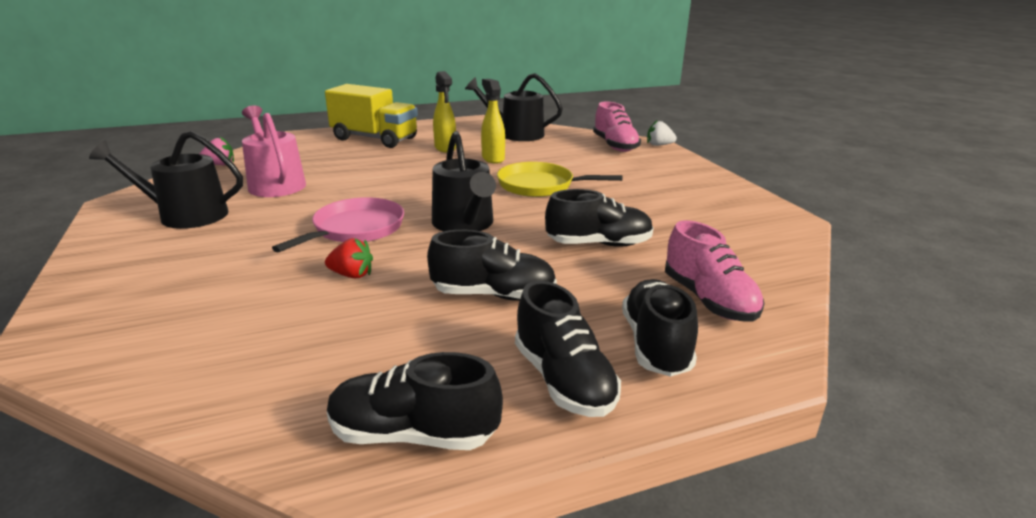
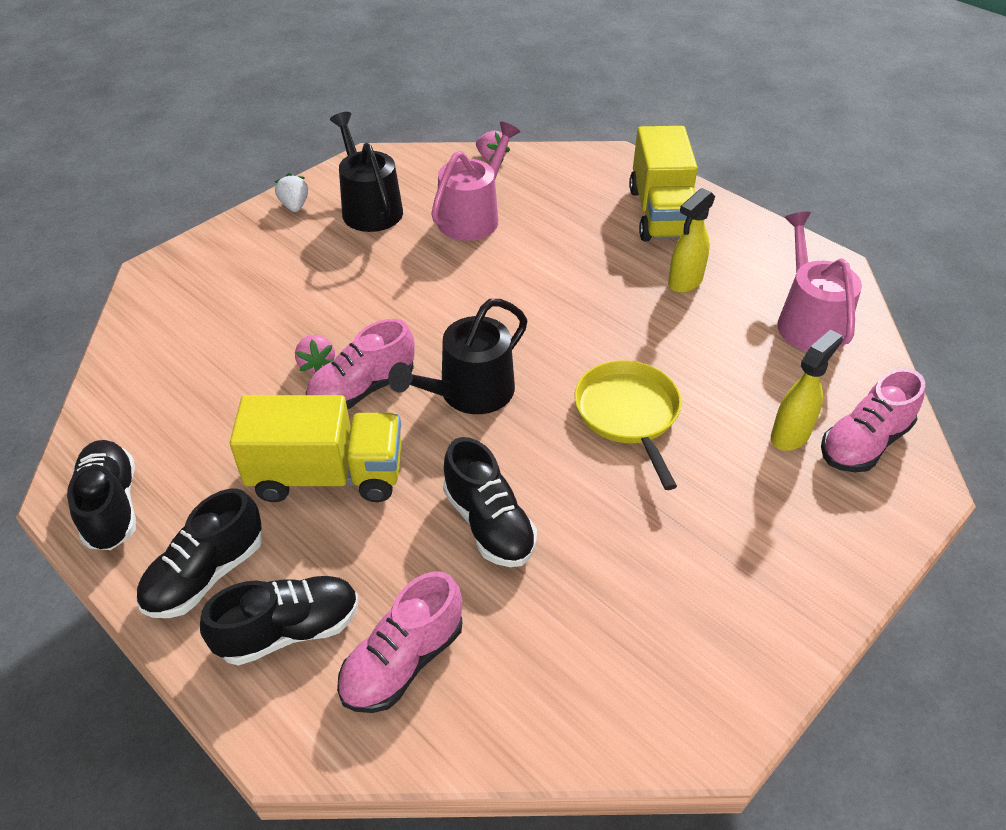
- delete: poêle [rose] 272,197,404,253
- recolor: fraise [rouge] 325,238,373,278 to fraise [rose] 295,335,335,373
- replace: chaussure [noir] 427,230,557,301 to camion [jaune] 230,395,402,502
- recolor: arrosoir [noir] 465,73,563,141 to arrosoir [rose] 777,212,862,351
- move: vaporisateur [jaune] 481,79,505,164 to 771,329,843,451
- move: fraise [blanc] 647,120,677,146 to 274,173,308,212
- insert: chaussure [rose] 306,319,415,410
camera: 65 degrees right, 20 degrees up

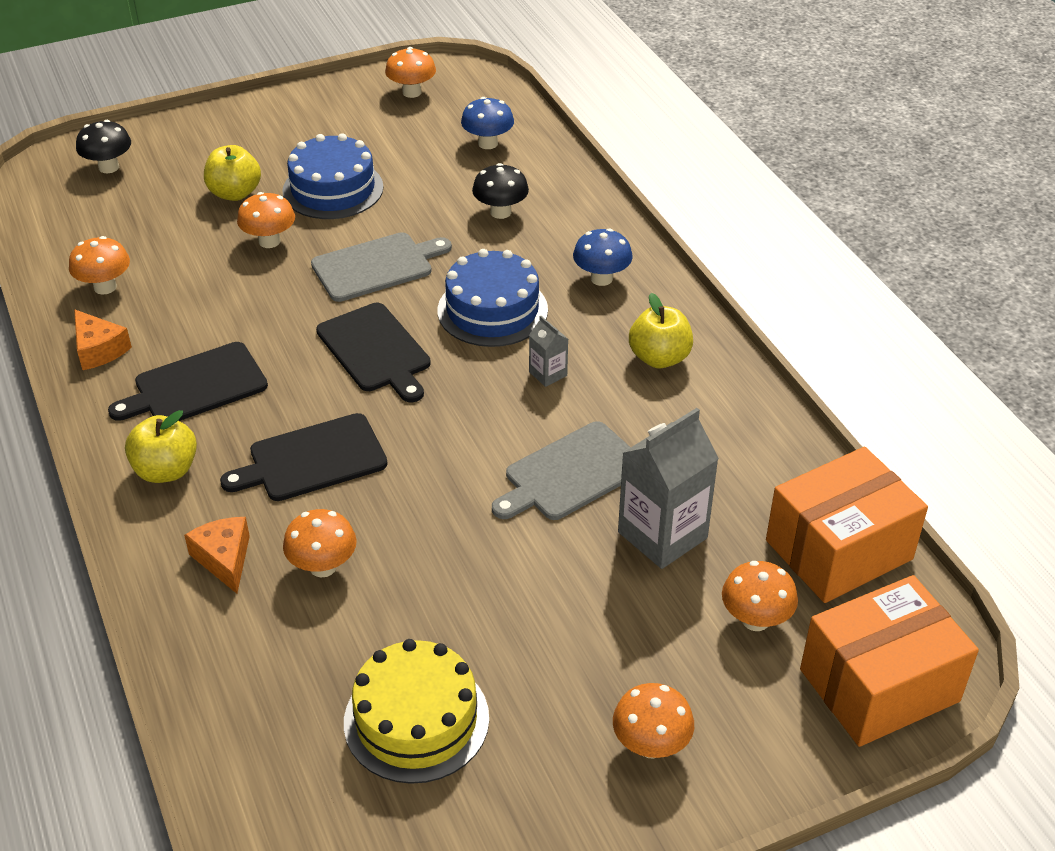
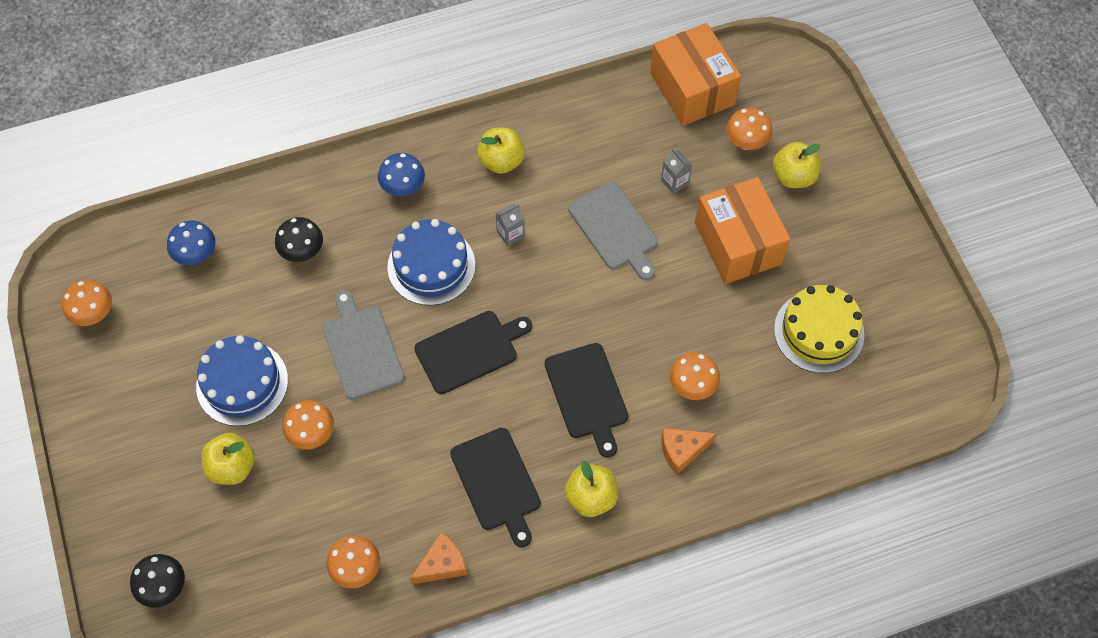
- delete: champignon [orange] 613,683,694,759
- resize: brique de lait [gris] 618,408,719,569 = 661,149,692,194 x0.48
- move: boîte [orange] 800,575,979,747 to 695,177,790,284
- insert: pomme [jaune] 773,142,821,188
camera: 85 degrees left, 20 degrees up

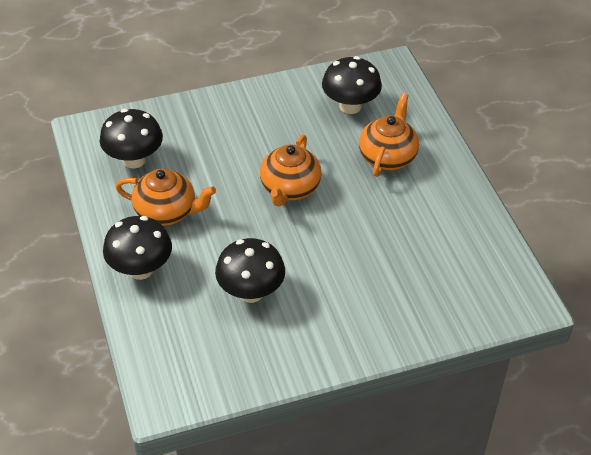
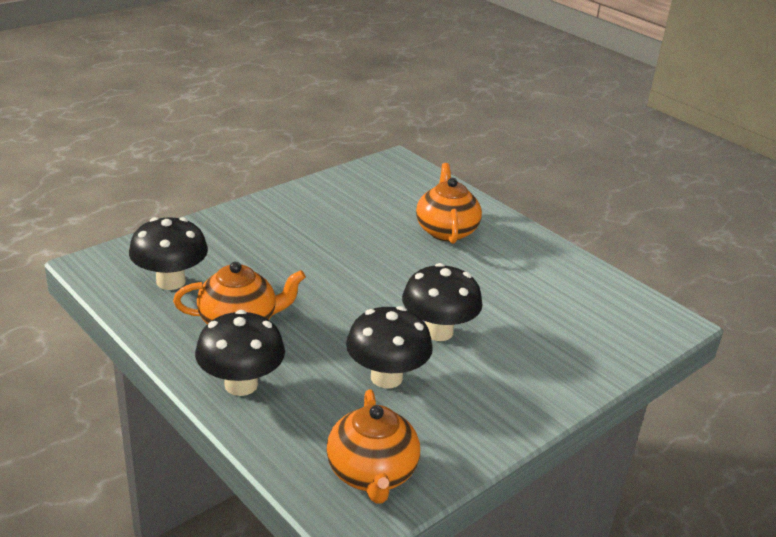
- move: théière [orange] 260,134,321,206 to 327,389,420,504
- move: champignon [noir] 322,56,382,114 to 402,263,482,341
camera: 25 degrees left, 15 degrees down

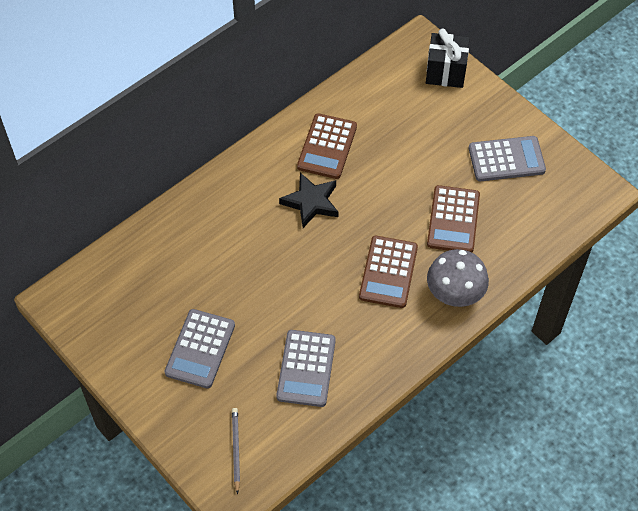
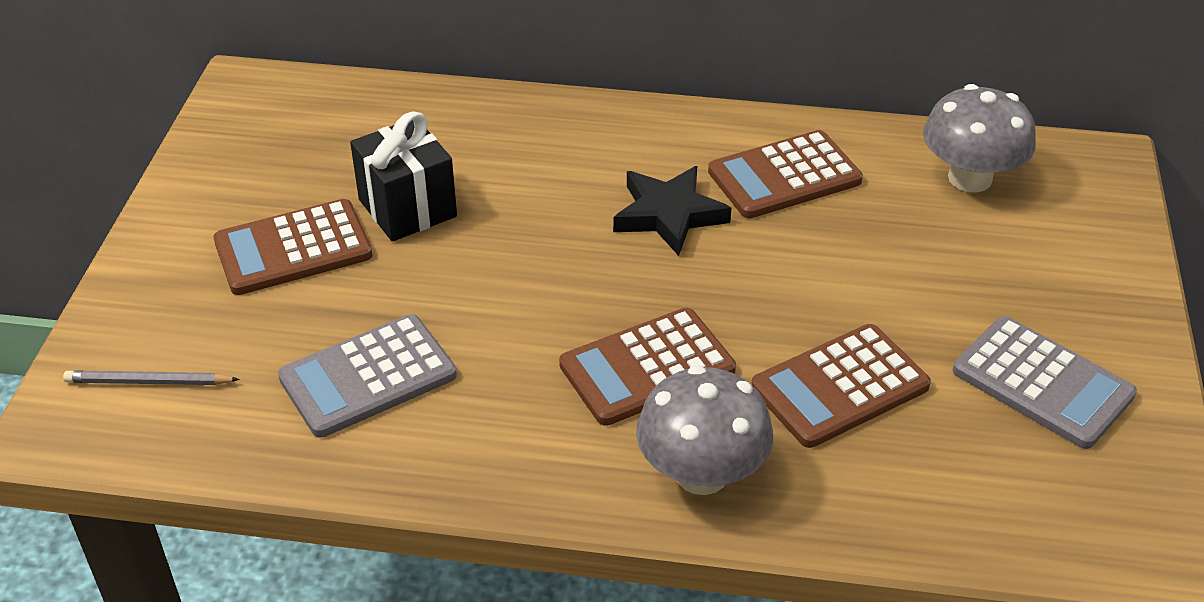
- recolor: calculatrice [gris] 164,309,235,388 to calculatrice [marron] 213,199,373,295
- rotate: crayon [gris] 232,408,240,494 = 63,370,240,385 135 degrees counterclockwise
- move: cadeau [noir] 426,28,470,88 to 350,111,457,242
- insert: champignon [gris] 923,84,1036,192
camera: 50 degrees right, 15 degrees down

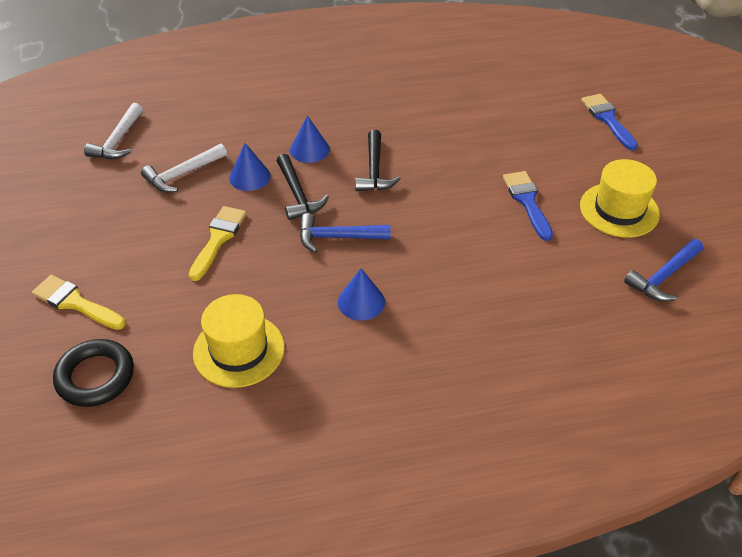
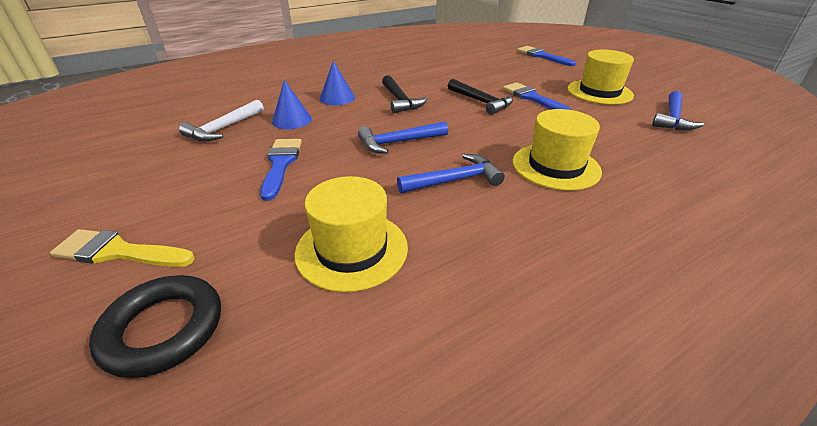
- delete: marteau [blanc] 84,103,143,159
- recolor: pinceau [jaune] 189,206,247,281 to pinceau [bleu] 260,139,302,201
- move: marteau [noir] 277,154,329,220 to 448,79,513,115
- replace: cône [bleu] 338,268,385,321 to marteau [bleu] 397,154,505,193
- insert: chapeau [jaune] 513,109,602,191
camera: 20 degrees left, 10 degrees down

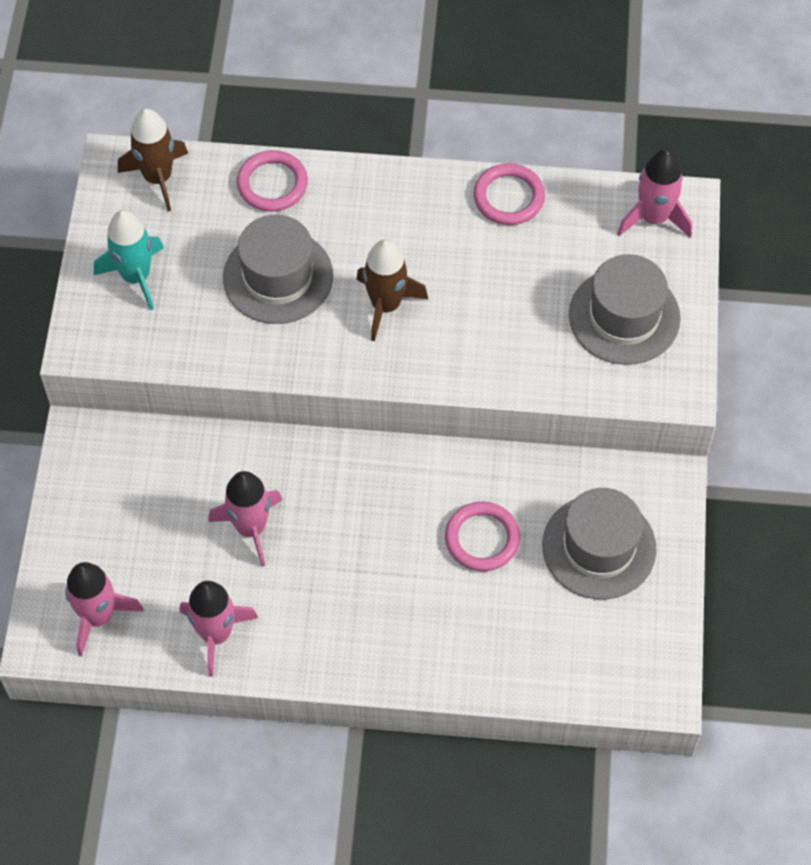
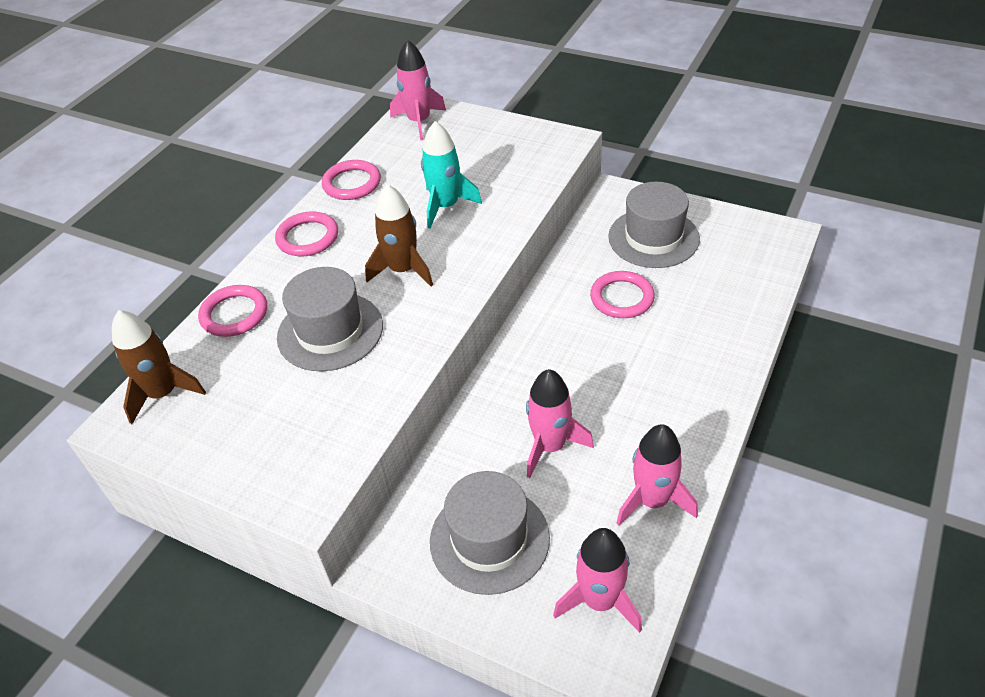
- move: fusée [turquoise] 94,210,164,310 to 421,121,482,228
- move: chapeau [gris] 569,254,681,365 to 430,471,550,595
- insert: anneau [rose] 275,212,338,256
camera: 65 degrees left, 15 degrees down

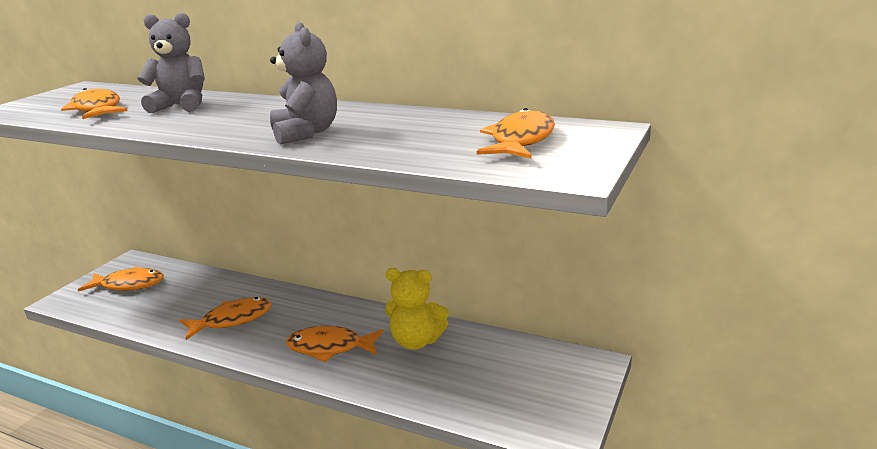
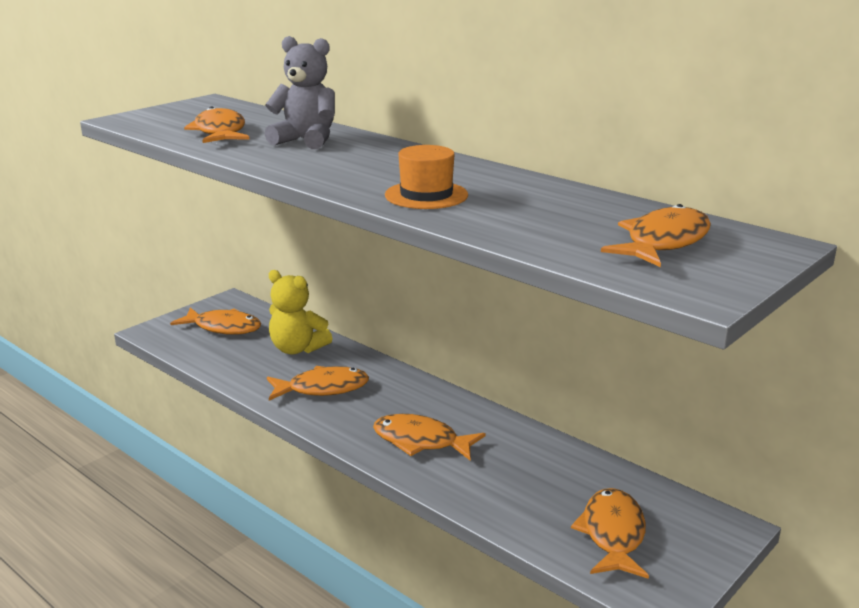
- replace: ours en peluche [gris] 270,22,337,144 to chapeau [orange] 385,145,468,209
- move: ours en peluche [jaune] 385,268,449,350 to 269,270,333,355
- insert: poisson [orange] 571,488,649,579
camera: 15 degrees right, 0 degrees up

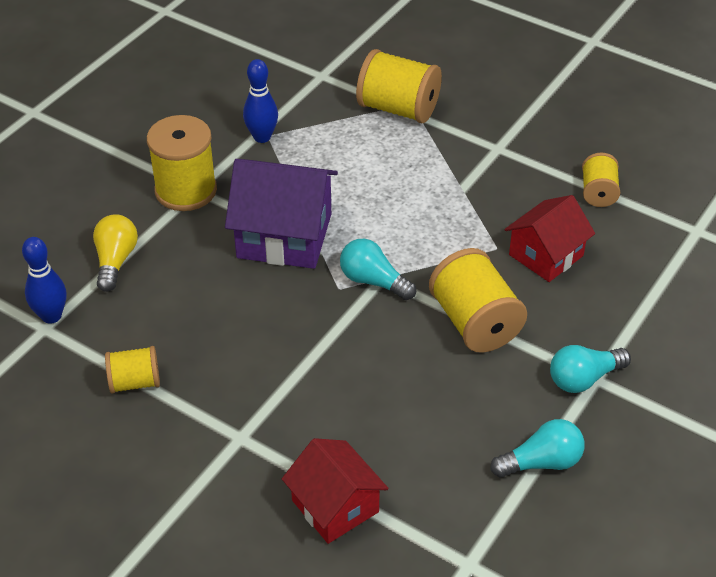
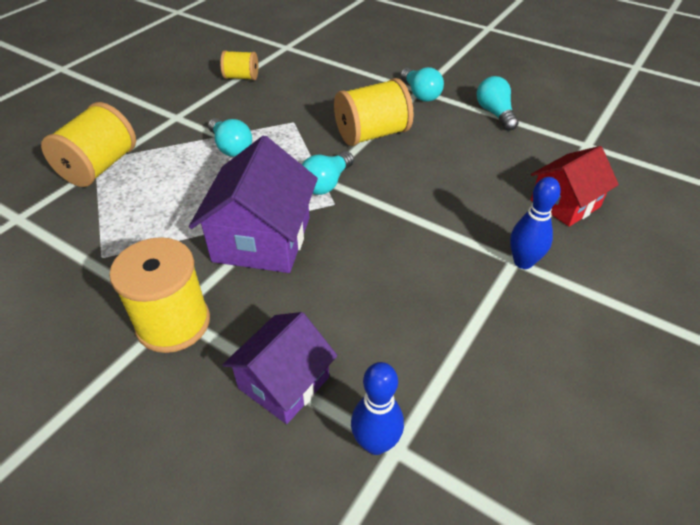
- replace: ampoule [jaune] 93,214,138,292 to maison [violet] 222,312,337,424
- delete: bobine [jaune] 105,346,160,394
- move: quille [bleu] 243,59,278,143 to 510,177,561,269
- delete: maison [rouge] 505,195,595,282
- insert: ampoule [turquoise] 208,118,252,157
camera: 90 degrees left, 0 degrees up

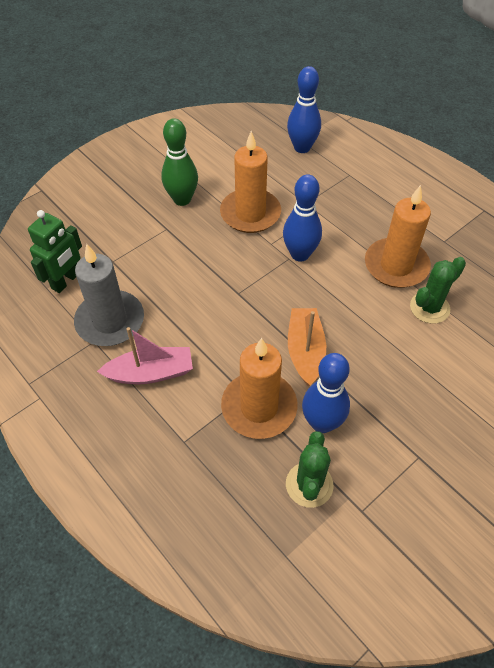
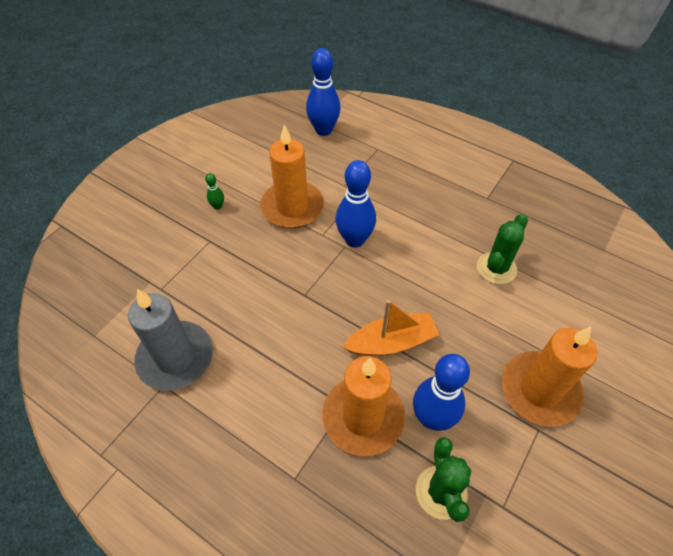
- delete: robot [vert] 28,210,82,293
- delete: bateau [rose] 97,327,193,384
- resize: quille [vert] 161,118,198,206 = 205,173,224,210 x0.45
- rotate: bateau [orange] 288,308,326,386 = 342,300,439,356 90 degrees clockwise
- move: bougie [orange] 365,185,431,288 to 502,327,598,427
camera: 15 degrees left, 0 degrees up

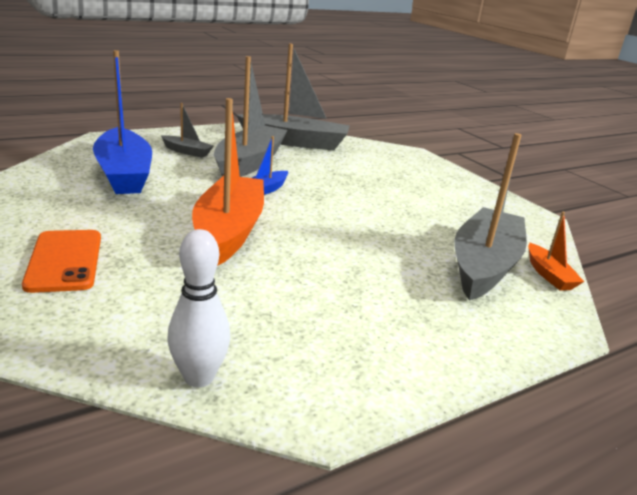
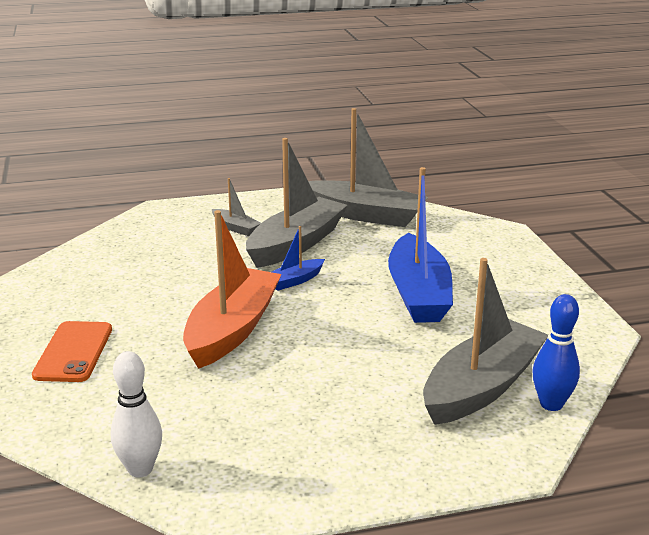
- move: bateau [bleu] 93,50,152,194 to 388,167,453,323
- replace: bateau [orange] 528,212,584,291 to quille [bleu] 533,294,580,411
camera: 20 degrees right, 0 degrees up

